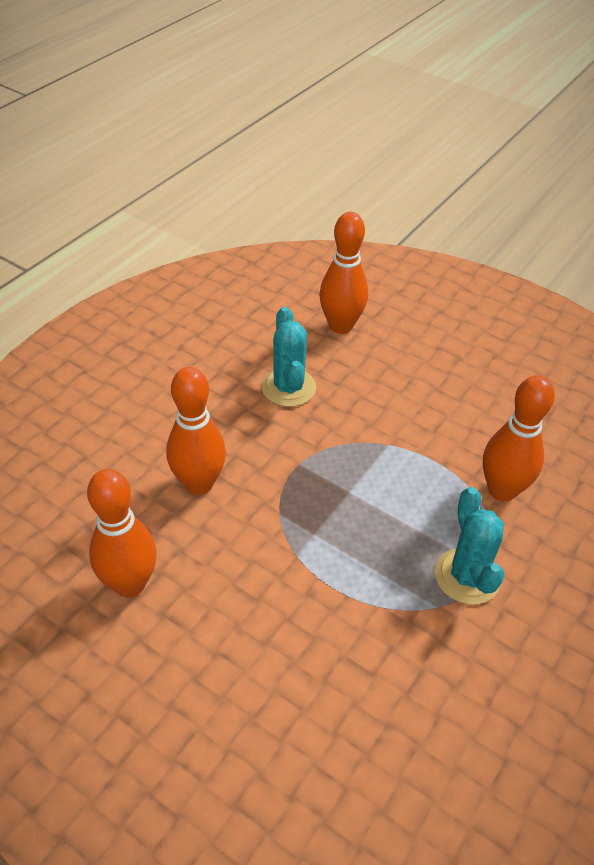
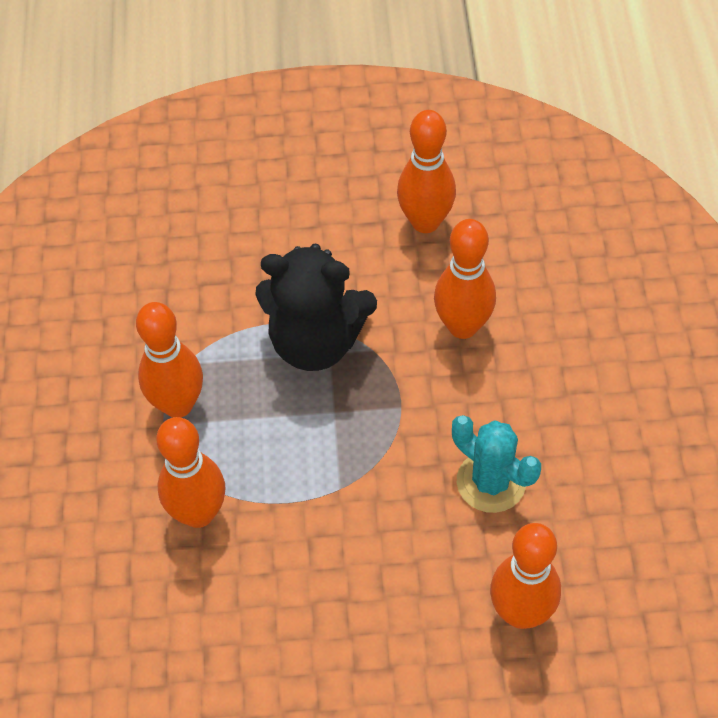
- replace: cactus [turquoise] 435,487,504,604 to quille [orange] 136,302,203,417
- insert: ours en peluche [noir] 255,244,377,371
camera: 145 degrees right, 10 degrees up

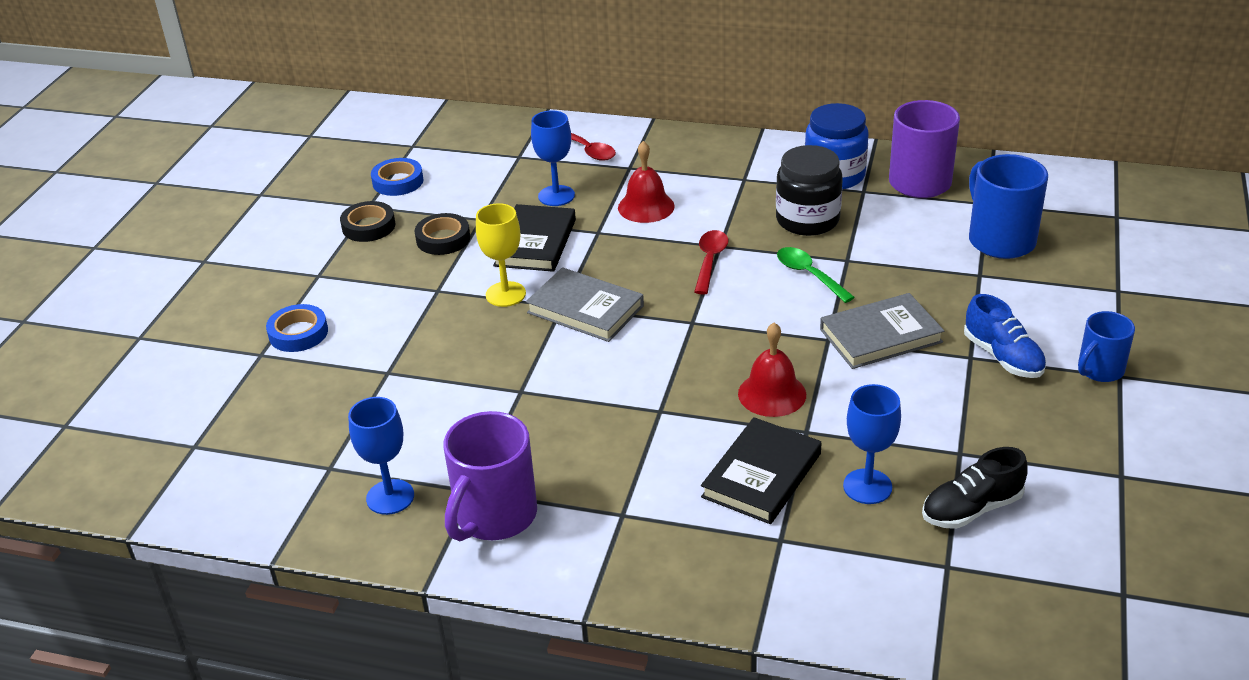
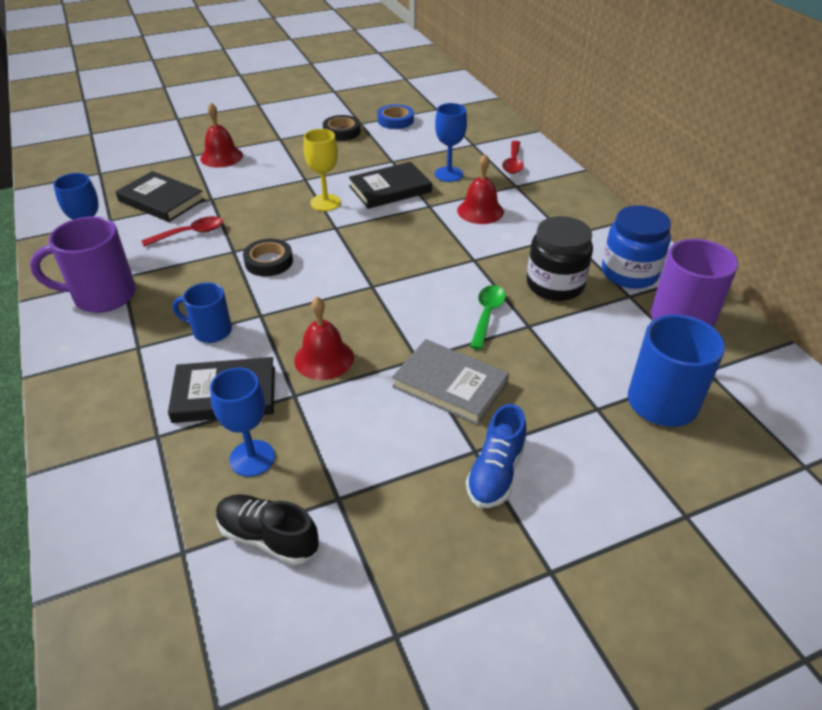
- replace: ruban adhésif [bleu] 266,304,328,352 to cloche [rouge] 200,103,243,168
- move: ruban adhésif [noir] 415,213,470,255 to 243,238,293,276
- delete: livre [gris] 526,267,644,342
- move: cuillère [rouge] 694,230,729,295 to 141,216,223,247
- move: tasse [bleu] 1078,311,1135,382 to 172,282,232,343
- insert: livre [noir] 116,171,204,222
camera: 50 degrees right, 5 degrees up

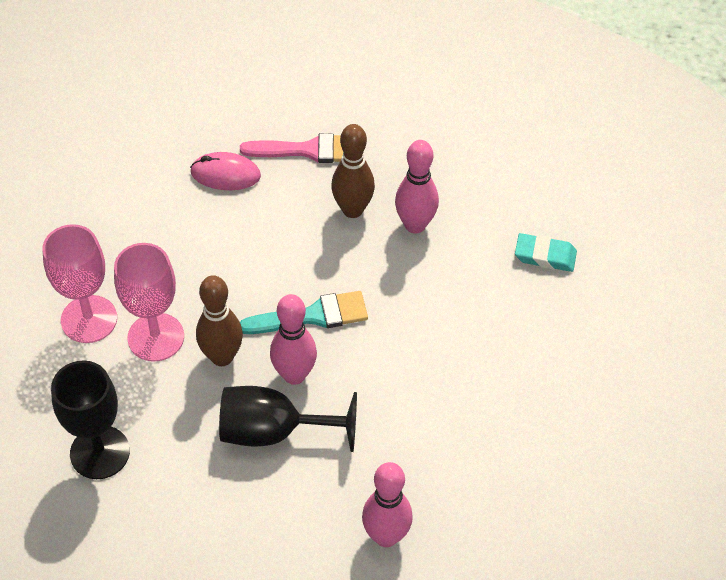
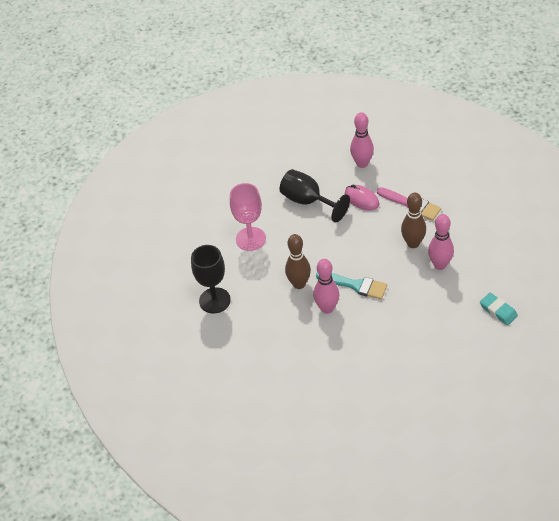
- delete: verre à pied [rose] 114,243,184,361
- move: verre à pied [noir] 219,386,357,452 to 279,169,350,223
- move: quille [rose] 362,462,413,547 to 350,112,374,168
camera: 40 degrees right, 5 degrees down

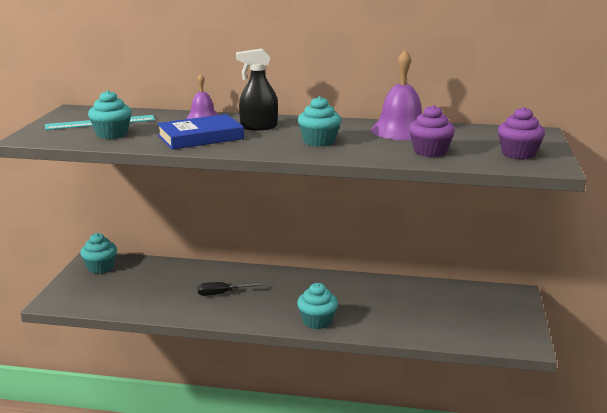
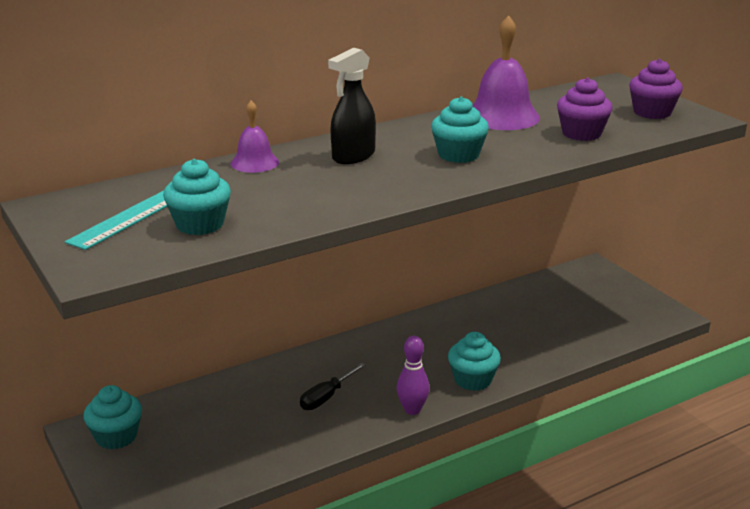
- delete: livre [bleu] 157,114,244,150
- insert: quille [violet] 397,336,430,415
camera: 40 degrees left, 5 degrees up

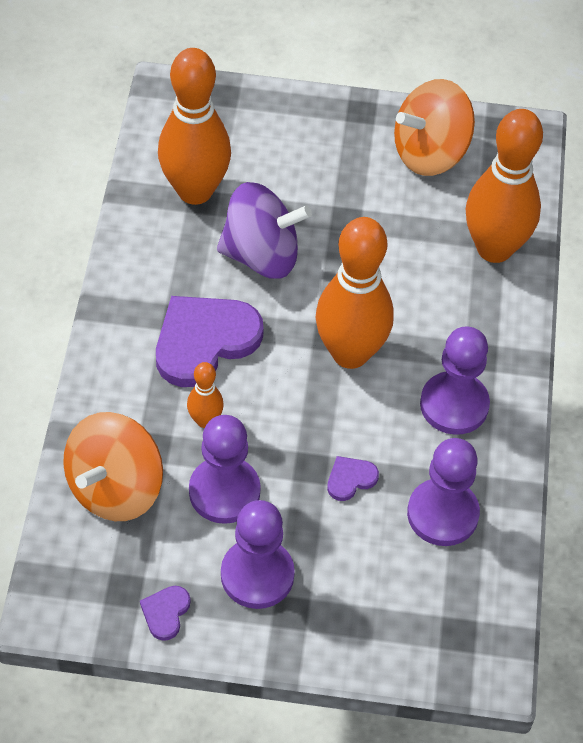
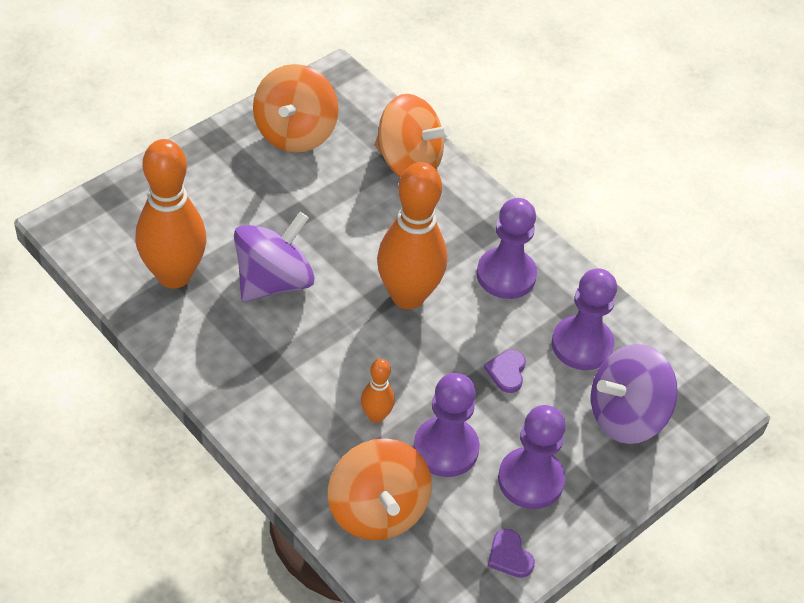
- delete: cœur [violet] 156,296,264,387
- replace: quille [orange] 466,109,543,263 to toupie [orange] 375,94,451,177
- insert: toupie [violet] 591,344,678,444
camera: 50 degrees left, 5 degrees down

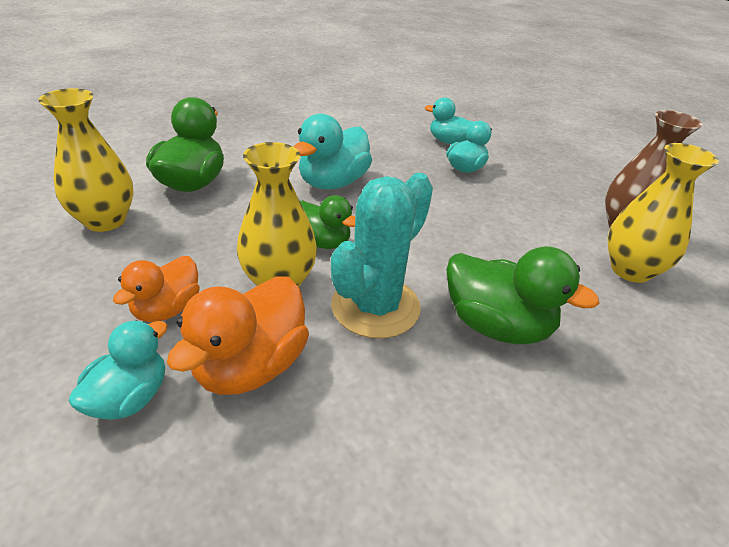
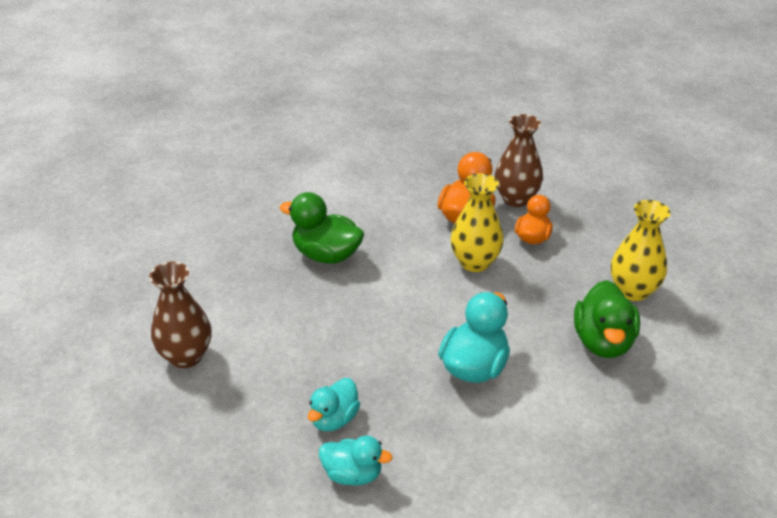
- replace: canard [turquoise] 69,320,168,420 to vase [marron] 495,114,543,207
- delete: canard [vert] 300,195,355,249
- delete: cactus [turquoise] 331,173,433,339
- delete: vase [jaune] 608,143,719,283
camera: 175 degrees right, 0 degrees up

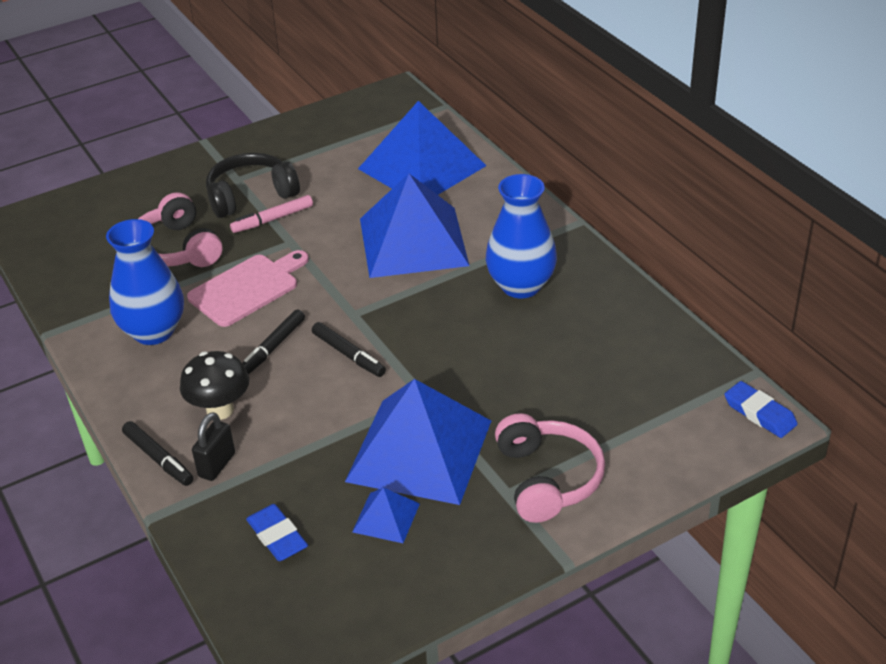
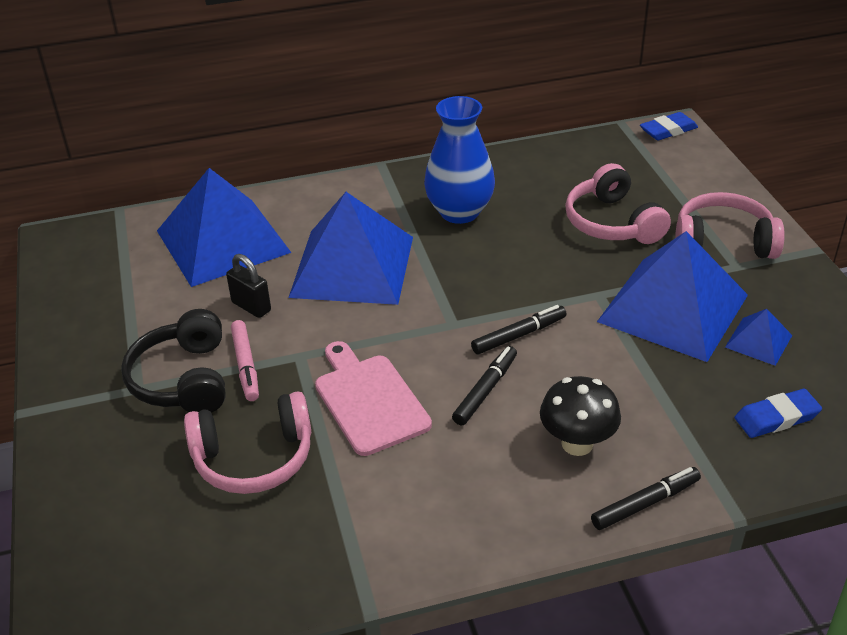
- delete: vase [bleu] 106,219,184,345
- move: cadenas [noir] 192,412,235,481 to 226,254,271,318
- rotate: feutre [noir] 242,309,305,375 = 452,346,517,426 105 degrees counterclockwise
- insert: casque audio [rose] 565,163,671,244
camera: 75 degrees left, 0 degrees up

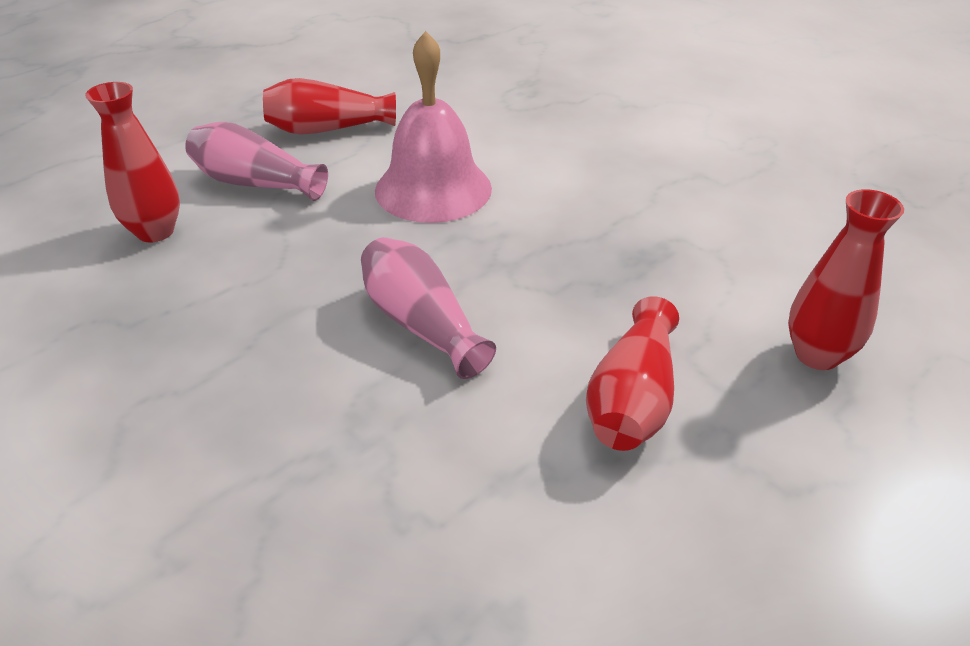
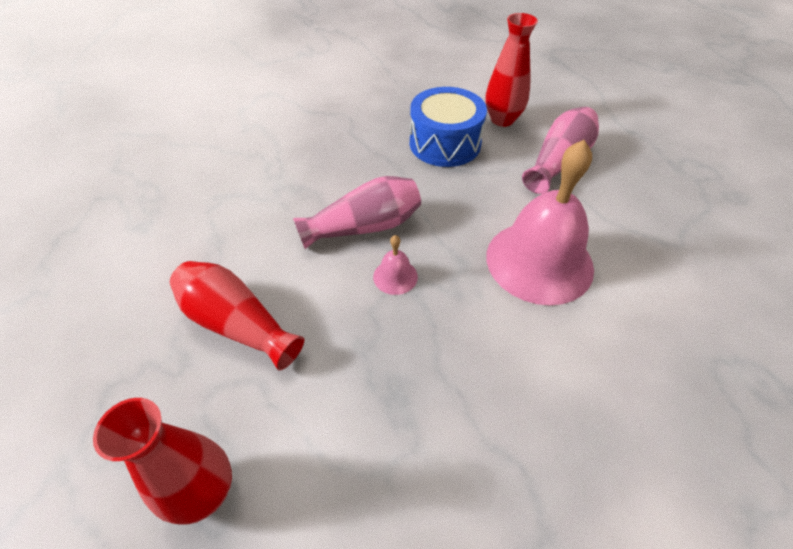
- delete: vase [rouge] 263,78,396,135
- insert: cloche [rose] 373,235,418,295
- insert: tambour [bleu] 410,87,487,167
camera: 105 degrees right, 10 degrees up

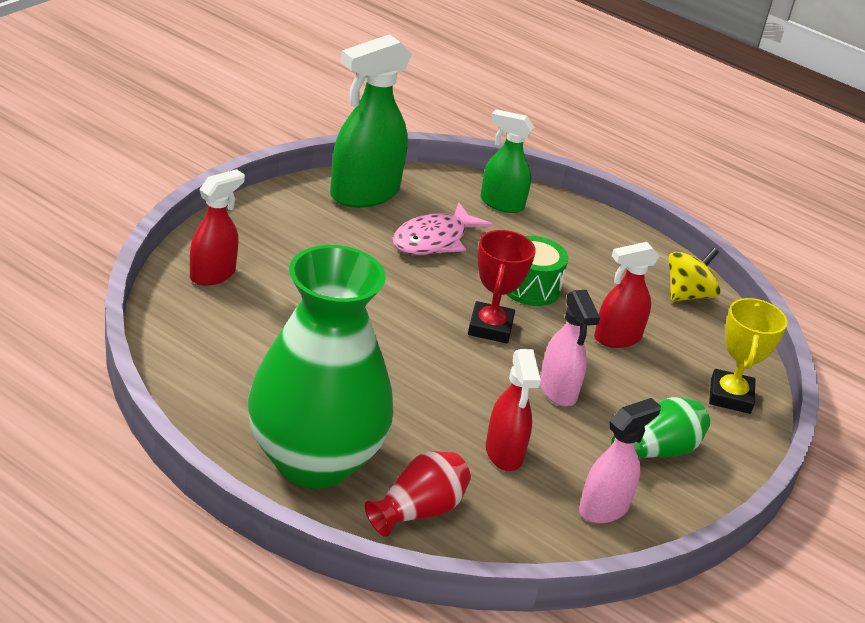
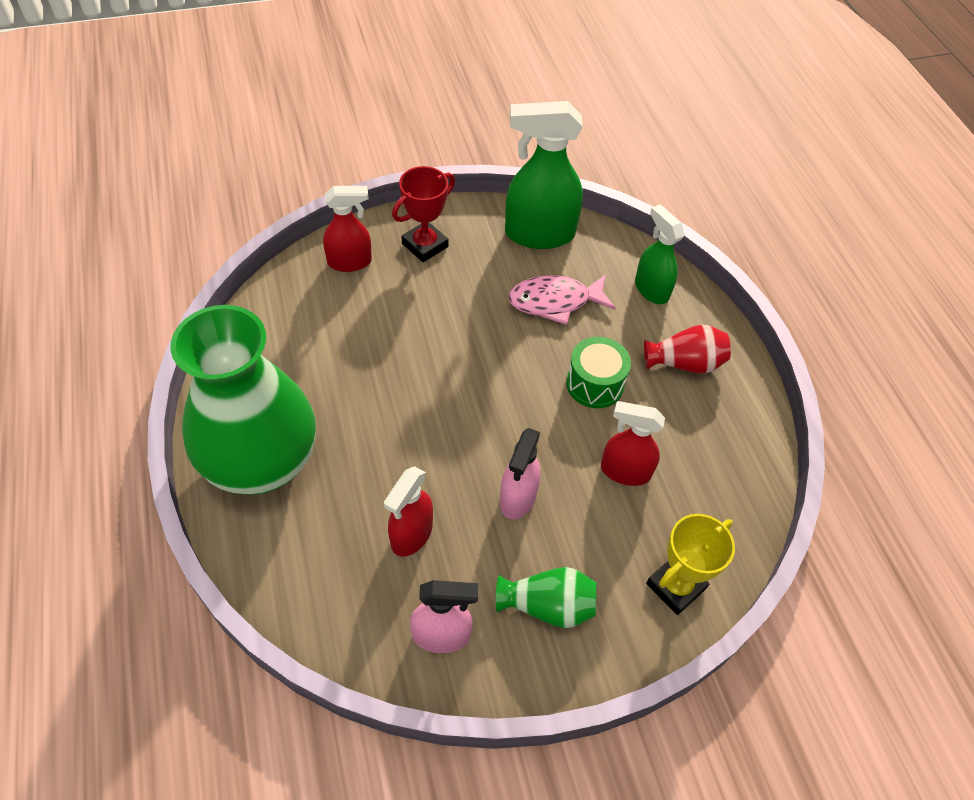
- move: vase [rouge] 365,451,471,537 to 644,325,731,374
- move: trophée [rouge] 468,230,536,343 to 392,166,455,262
- delete: toupie [jaune] 669,248,721,302
camera: 40 degrees right, 20 degrees up

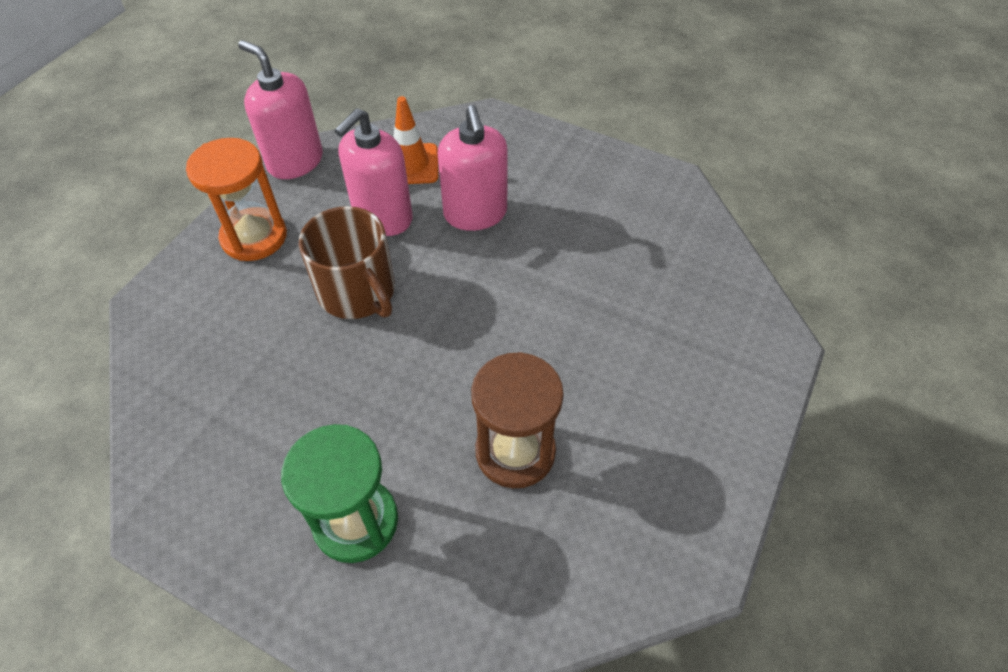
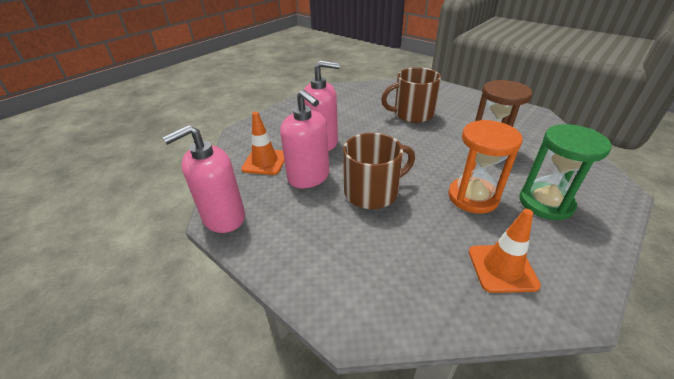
- move: sablier [orange] 186,138,287,261 to 448,120,523,214
- insert: tasse [marron] 381,67,441,123
- insert: cône de chantier [orange] 469,209,541,293
camera: 75 degrees left, 15 degrees down

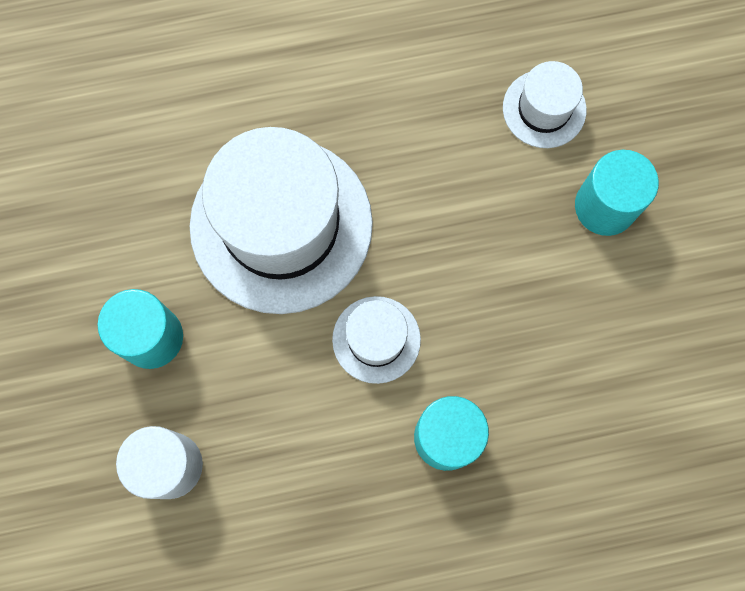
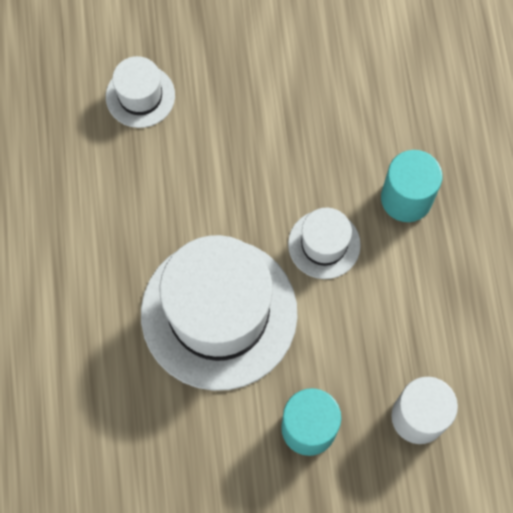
- delete: cylindre [turquoise] 575,150,659,236
camera: 85 degrees left, 5 degrees down

